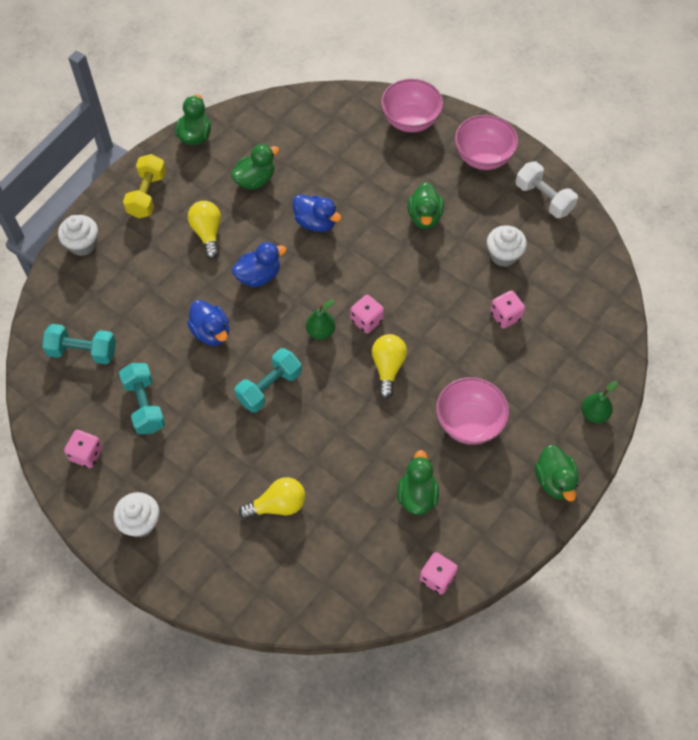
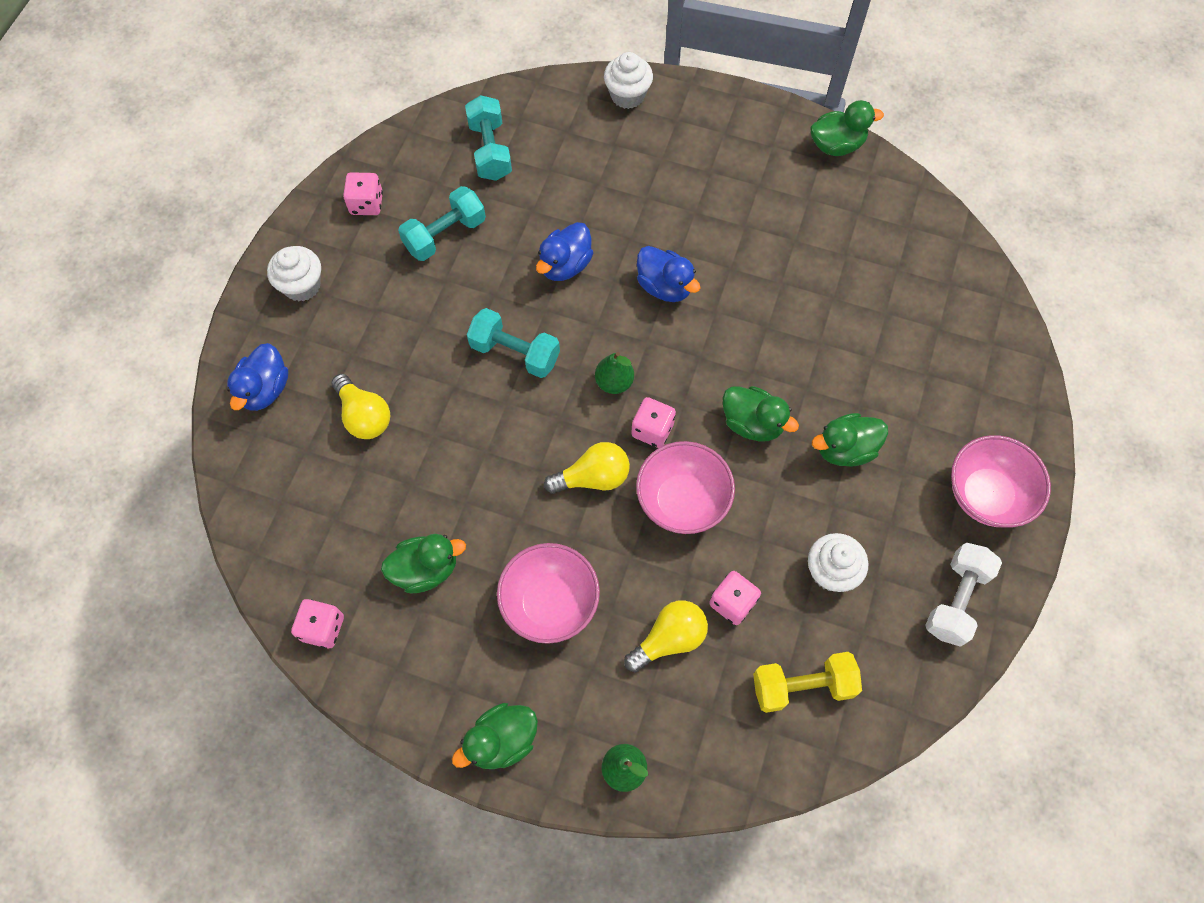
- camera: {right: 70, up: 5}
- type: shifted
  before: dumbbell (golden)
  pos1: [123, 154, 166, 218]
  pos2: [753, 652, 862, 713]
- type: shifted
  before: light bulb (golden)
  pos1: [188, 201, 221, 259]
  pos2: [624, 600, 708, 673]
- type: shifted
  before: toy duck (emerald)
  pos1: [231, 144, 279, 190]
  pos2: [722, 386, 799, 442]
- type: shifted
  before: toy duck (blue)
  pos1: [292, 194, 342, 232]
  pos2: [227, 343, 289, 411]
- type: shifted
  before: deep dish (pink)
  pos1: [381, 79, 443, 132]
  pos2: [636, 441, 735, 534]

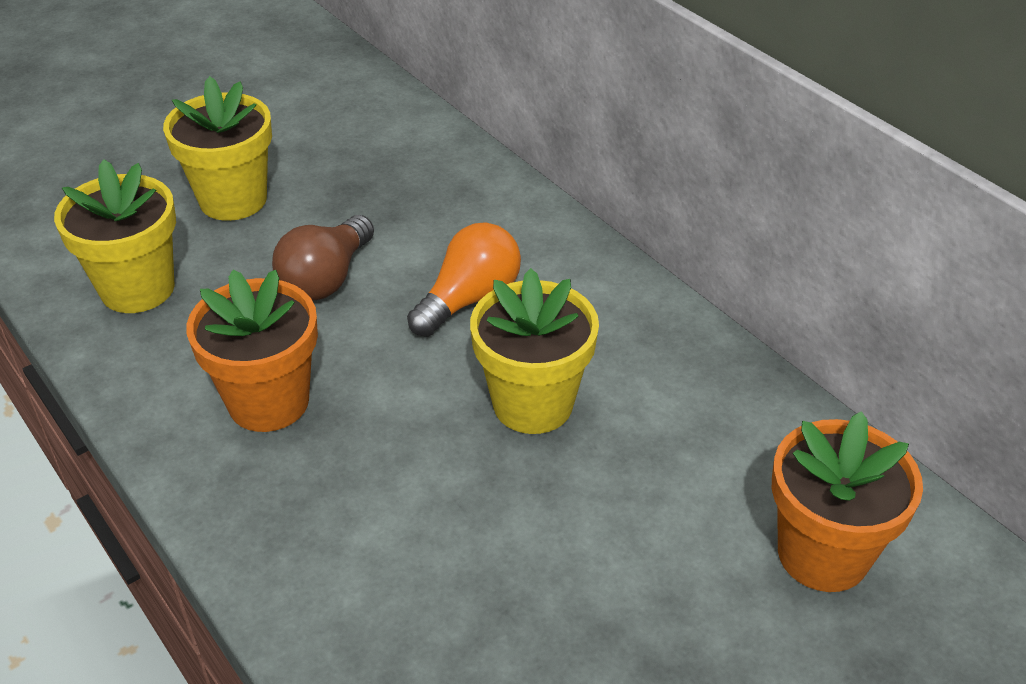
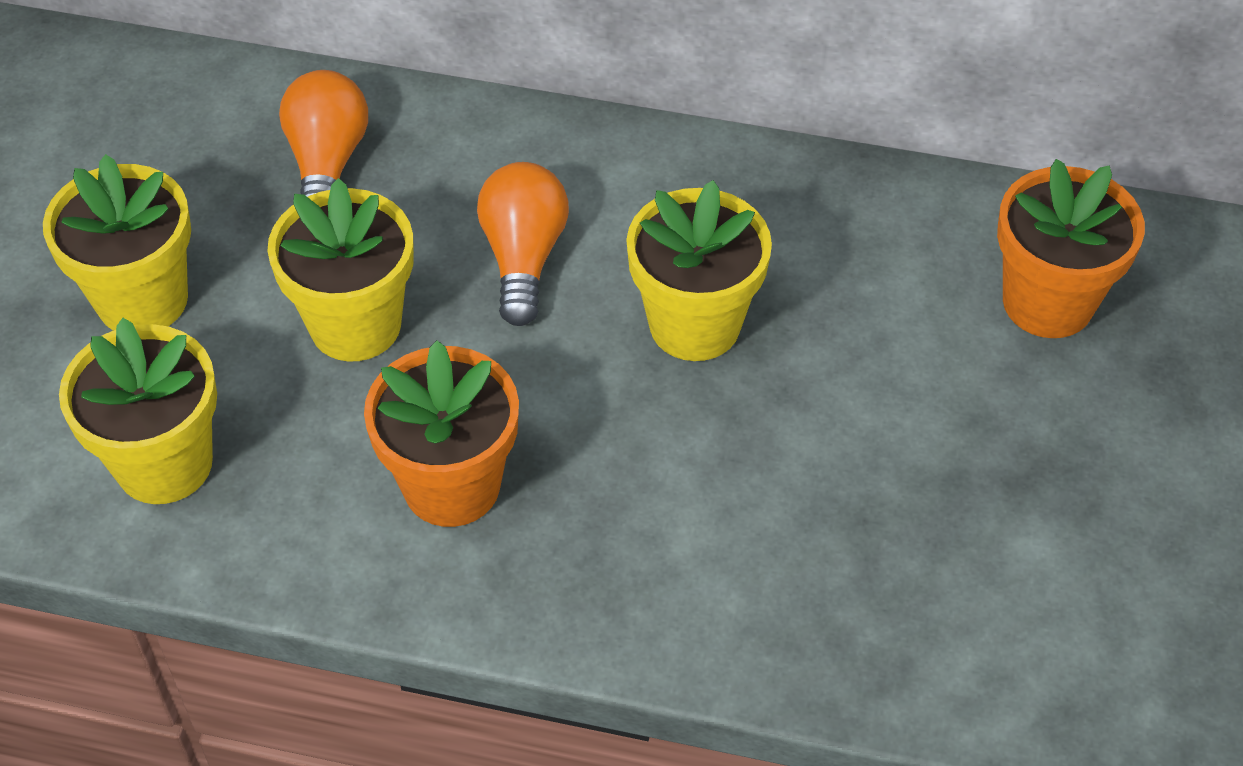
- camera: {right: -40, up: 10}
- type: swapped
  before: light bulb (russet)
  after: plant pot (golden)
  pos1: [272, 215, 374, 301]
  pos2: [268, 178, 414, 362]
- type: new
  after: light bulb (orange)
  pos2: [279, 70, 368, 197]

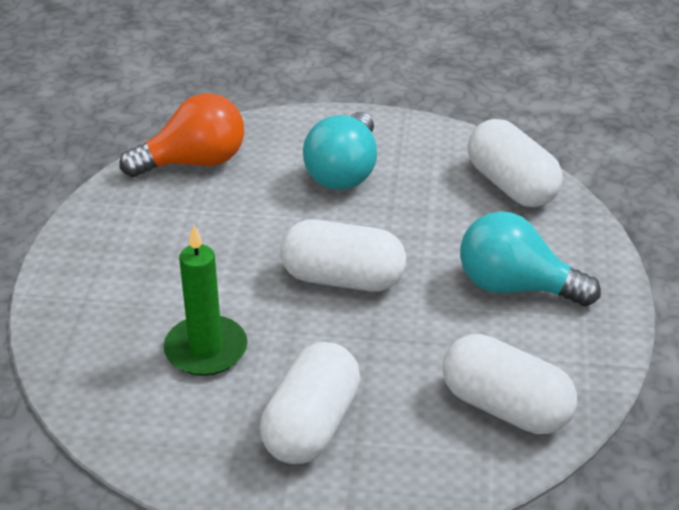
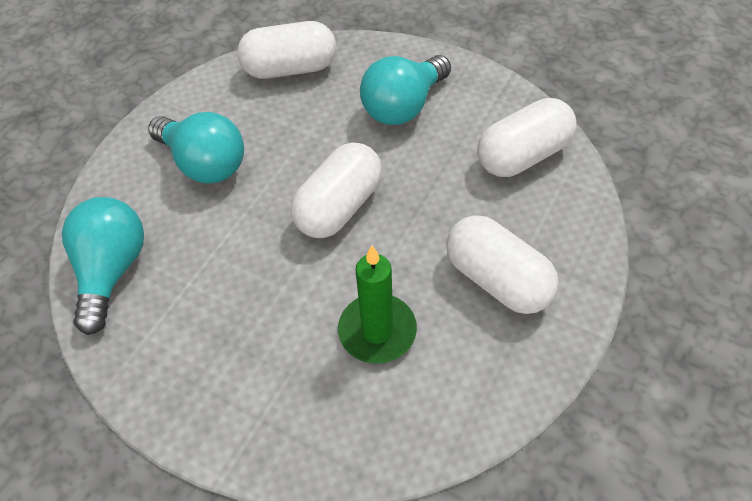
- camera: {right: -65, up: 15}
- type: repainted
  before: light bulb (orange)
  after: light bulb (aqua)
  pos1: [119, 93, 244, 177]
  pos2: [62, 197, 144, 335]

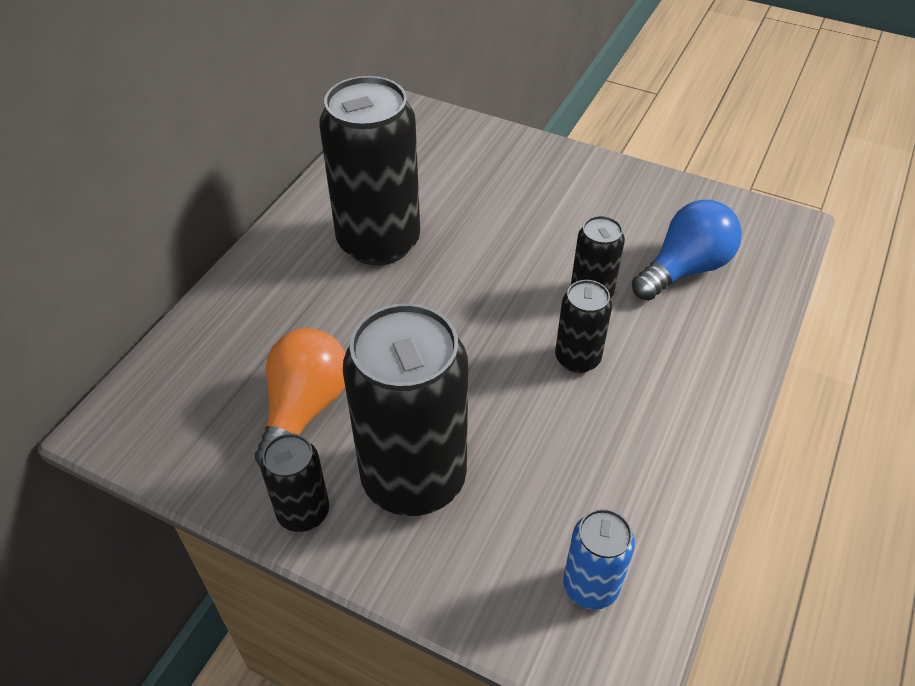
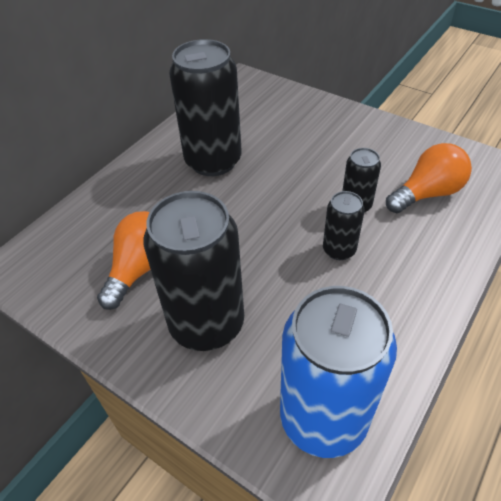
- camera: {right: 10, up: 0}
- type: gone
  before: tin (jet-black)
  pos1: [260, 433, 329, 532]
- type: scaled
  before: tin (blue)
  pos1: [563, 509, 635, 610]
  pos2: [280, 286, 397, 458]
  scale: 2.03
- type: repainted
  before: light bulb (blue)
  after: light bulb (orange)
  pos1: [632, 200, 742, 301]
  pos2: [386, 143, 472, 213]

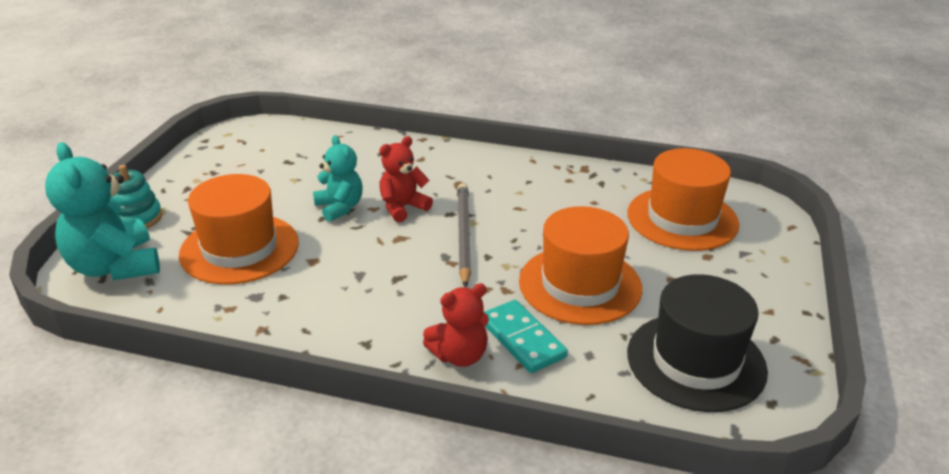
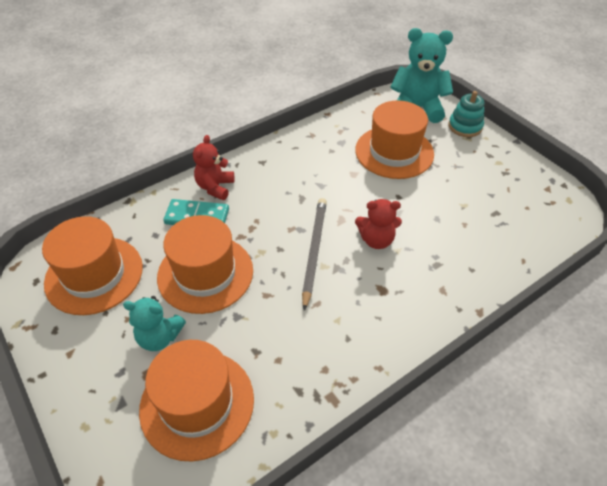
- camera: {right: 130, up: 15}
- type: shifted
  before: stuffed bear (aqua)
  pos1: [313, 135, 363, 222]
  pos2: [123, 296, 186, 351]
- type: rotated
  before: stuffed bear (crimson)
  pos1: [379, 136, 433, 222]
  pos2: [355, 199, 402, 249]
  turn: 90
- type: rotated
  before: wooden pencil (ash-grey)
  pos1: [457, 183, 471, 287]
  pos2: [302, 198, 327, 311]
  turn: -120
- type: repainted
  before: tall hat (jet-black)
  after: tall hat (orange)
  pos1: [627, 274, 768, 412]
  pos2: [42, 216, 143, 315]

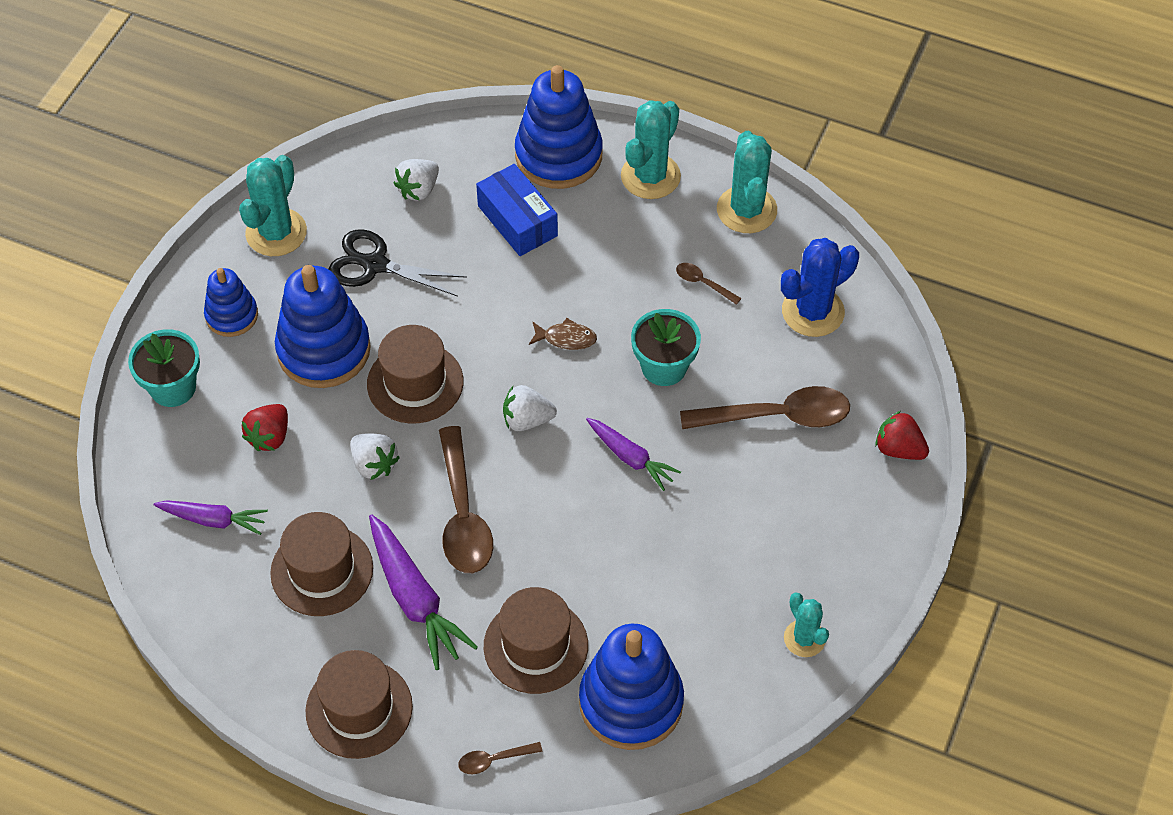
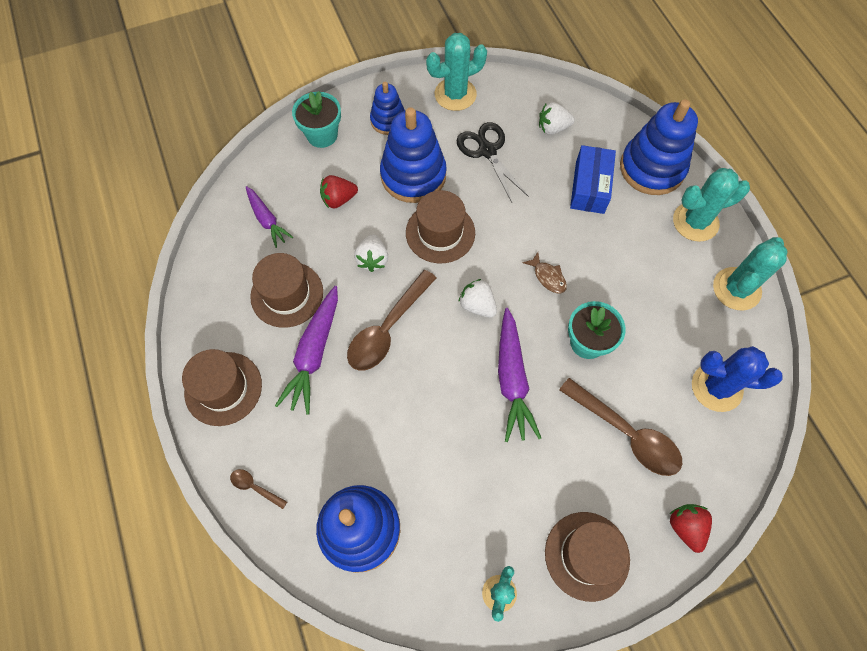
- camera: {right: 45, up: 10}
- type: shifted
  before: tall hat (russet)
  pos1: [484, 587, 588, 694]
  pos2: [545, 512, 630, 602]
- type: scaled
  before: toy carrot (violet)
  pos1: [586, 418, 681, 491]
  pos2: [498, 308, 541, 442]
  scale: 1.58
- type: gone
  before: teaspoon (russet)
  pos1: [676, 263, 742, 305]

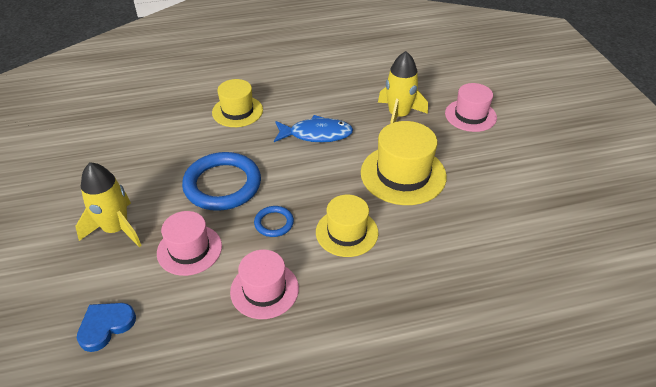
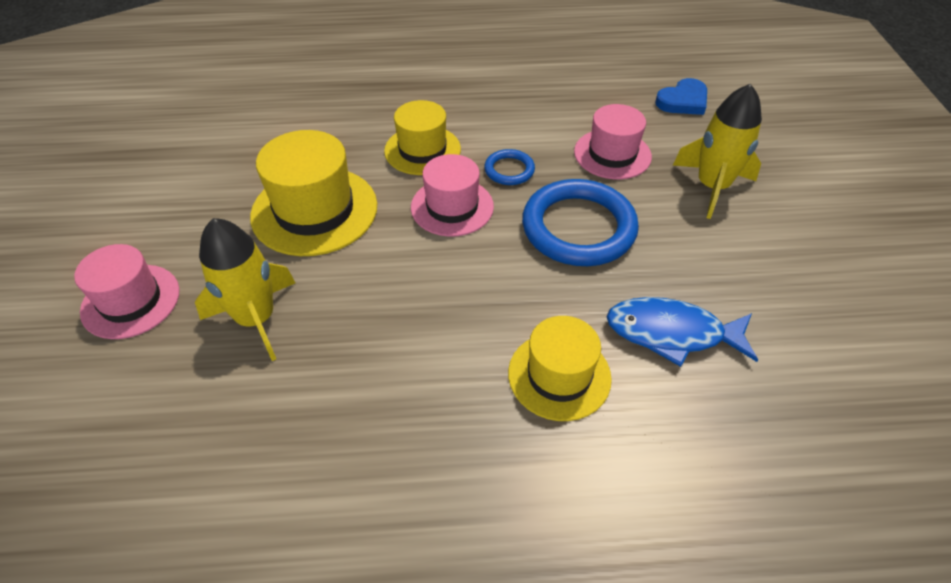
- camera: {right: -170, up: 5}
- type: shifted
  before: tall hat (pink)
  pos1: [230, 250, 299, 319]
  pos2: [411, 154, 494, 237]
- type: shifted
  before: toy fish (blue)
  pos1: [274, 115, 353, 142]
  pos2: [606, 297, 758, 367]

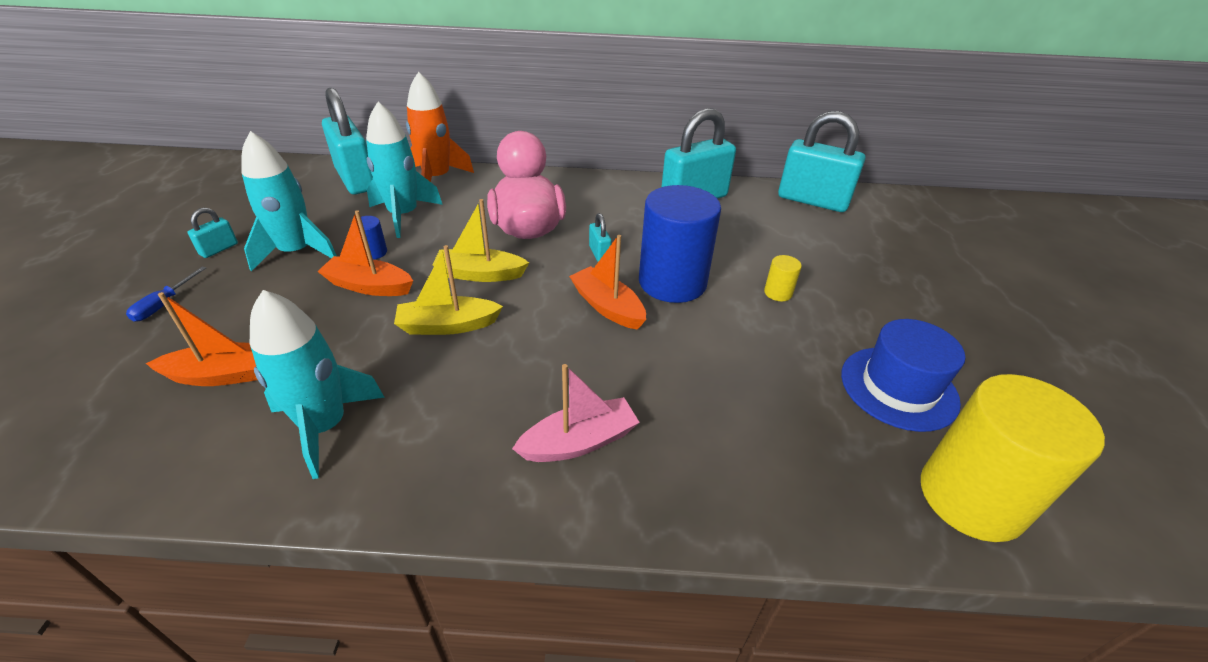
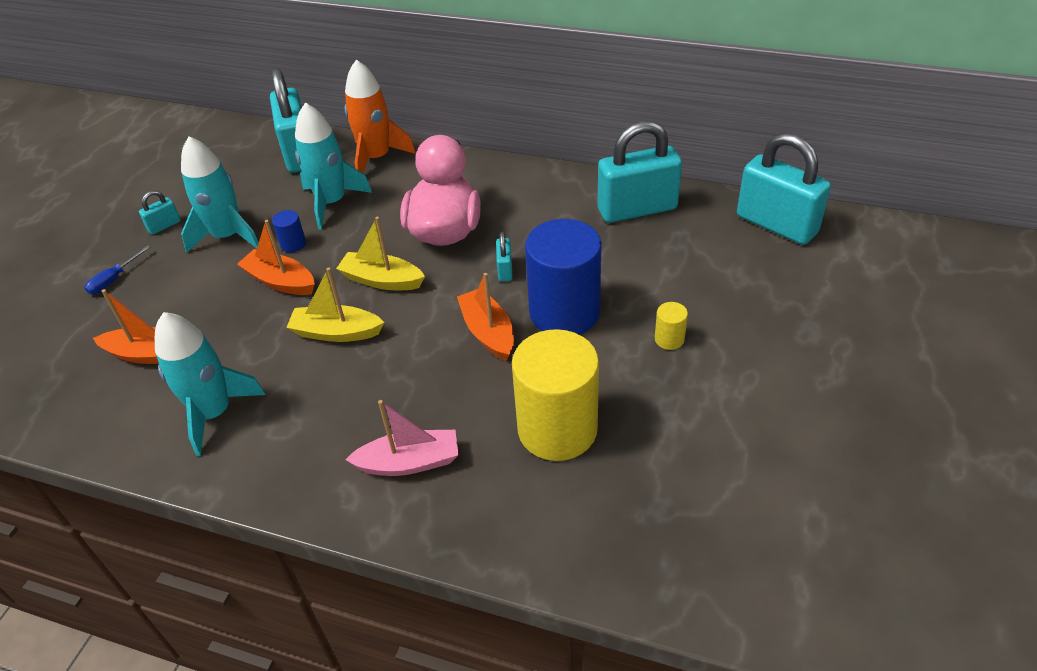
- camera: {right: 20, up: 5}
- type: gone
  before: tall hat (blue)
  pos1: [841, 319, 965, 432]
- type: shifted
  before: cylinder (golden)
  pos1: [921, 374, 1105, 542]
  pos2: [512, 329, 599, 461]

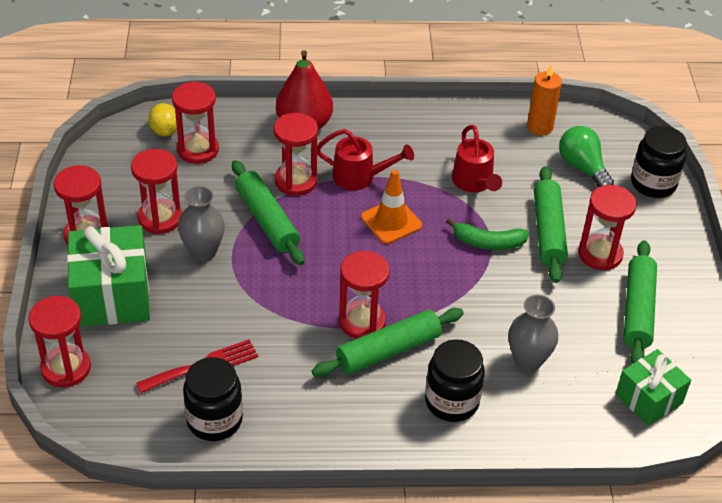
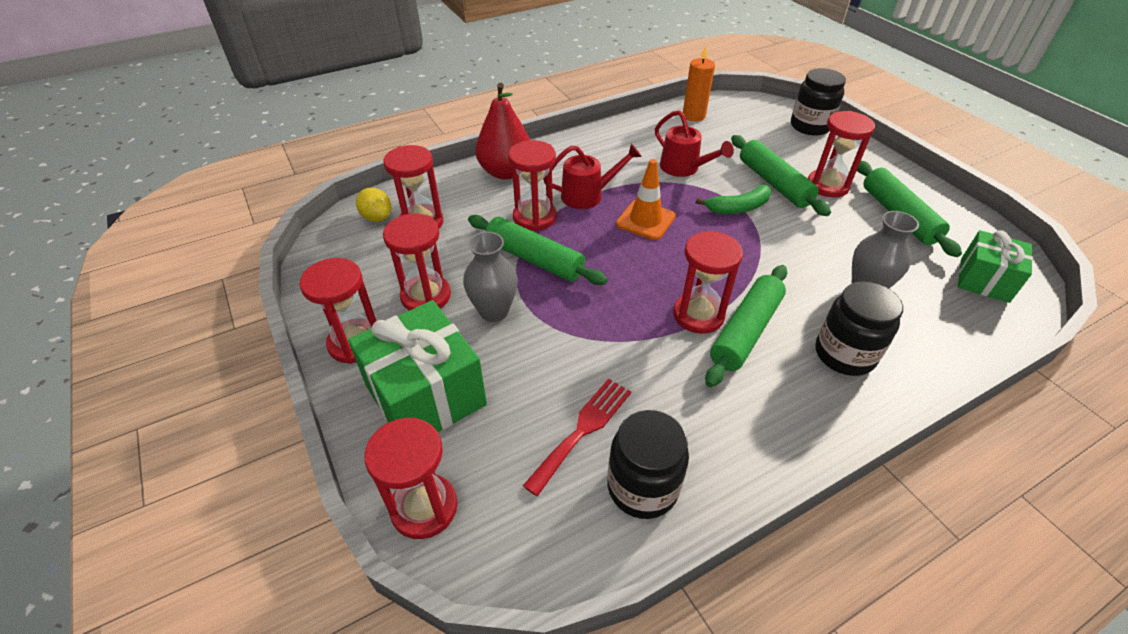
- camera: {right: -25, up: 0}
- type: gone
  before: light bulb (emerald)
  pos1: [559, 126, 614, 187]

